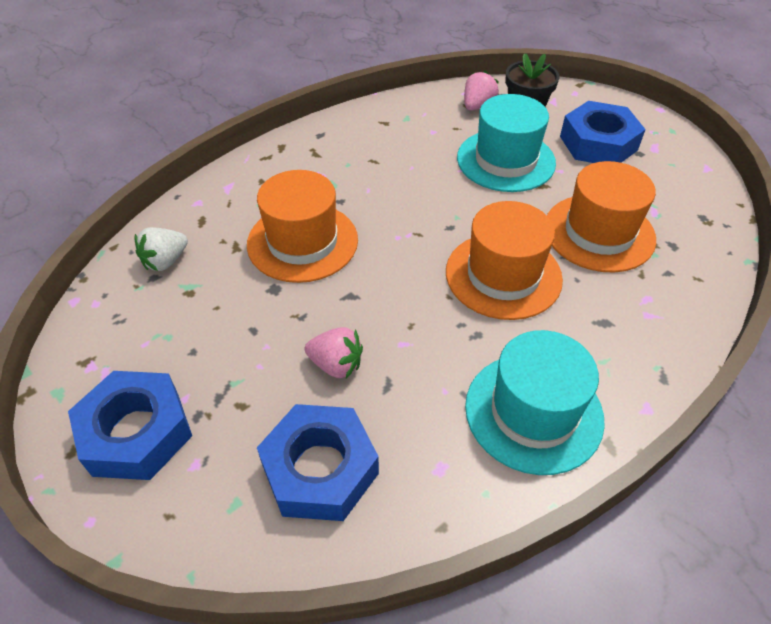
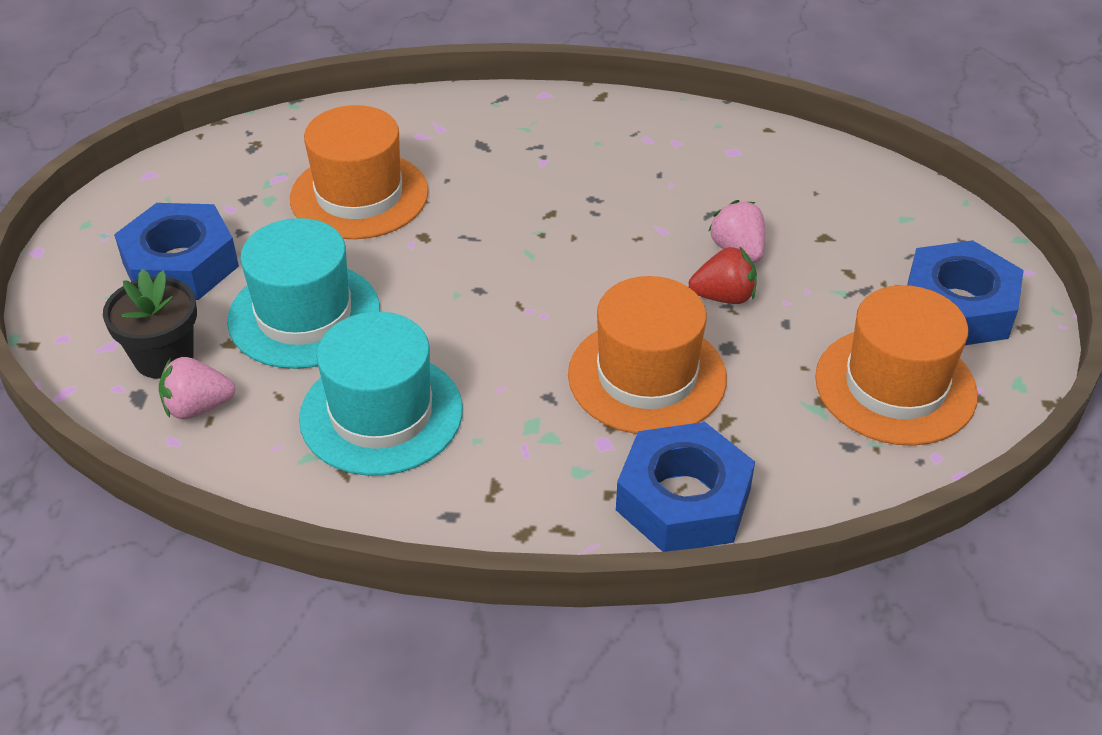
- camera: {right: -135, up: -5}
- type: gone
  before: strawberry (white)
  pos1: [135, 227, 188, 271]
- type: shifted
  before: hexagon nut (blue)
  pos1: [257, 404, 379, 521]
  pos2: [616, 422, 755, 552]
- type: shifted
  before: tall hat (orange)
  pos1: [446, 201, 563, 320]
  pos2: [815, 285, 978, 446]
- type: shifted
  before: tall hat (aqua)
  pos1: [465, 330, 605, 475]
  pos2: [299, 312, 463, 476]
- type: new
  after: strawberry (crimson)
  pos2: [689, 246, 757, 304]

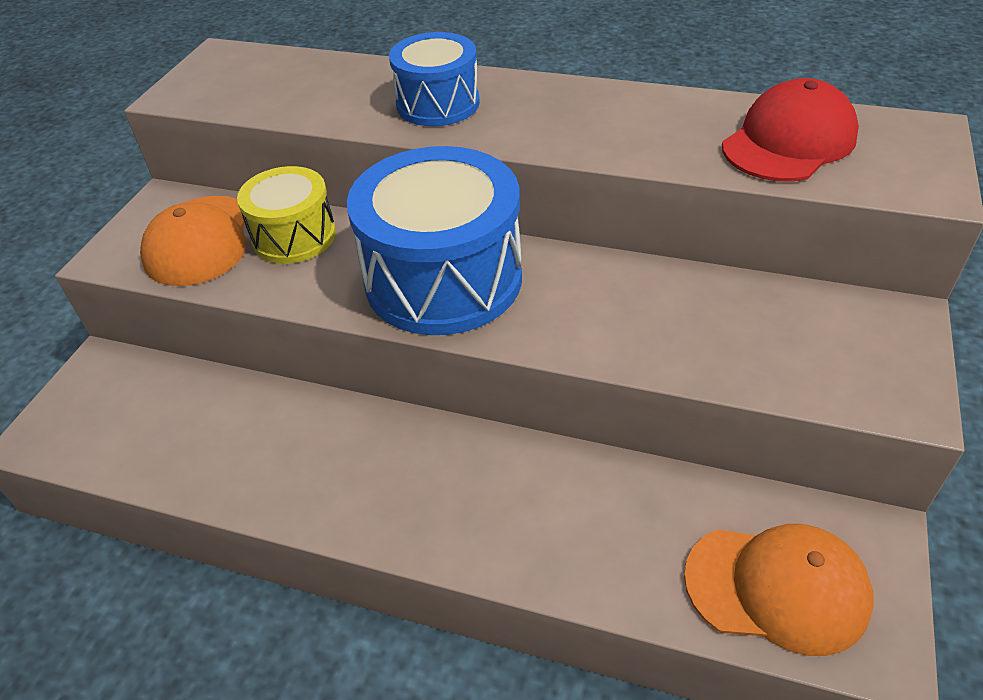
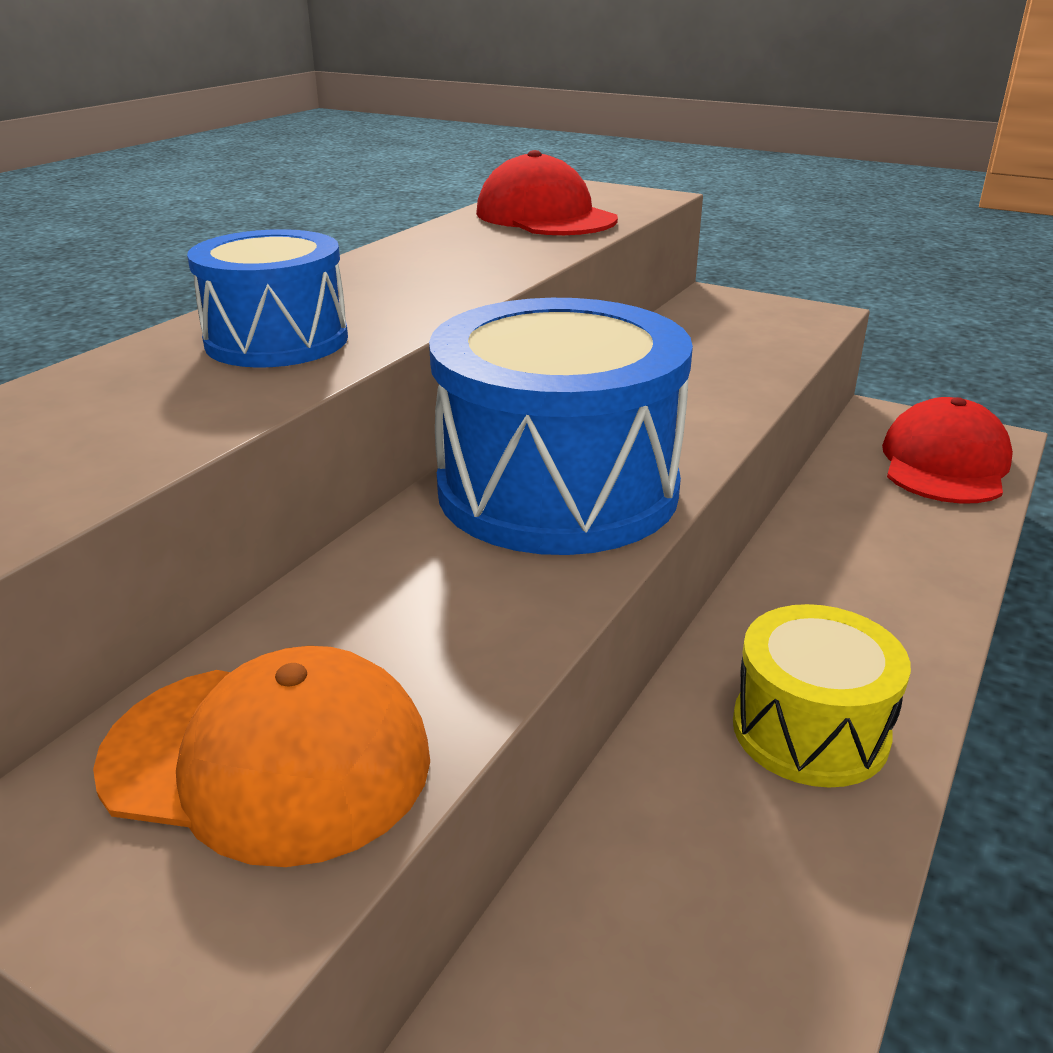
- camera: {right: -80, up: -15}
- type: shifted
  before: drum (golden)
  pos1: [237, 166, 336, 264]
  pos2: [733, 604, 911, 788]
- type: repainted
  before: cap (orange)
  after: cap (crimson)
  pos1: [684, 524, 874, 656]
  pos2: [882, 397, 1013, 504]

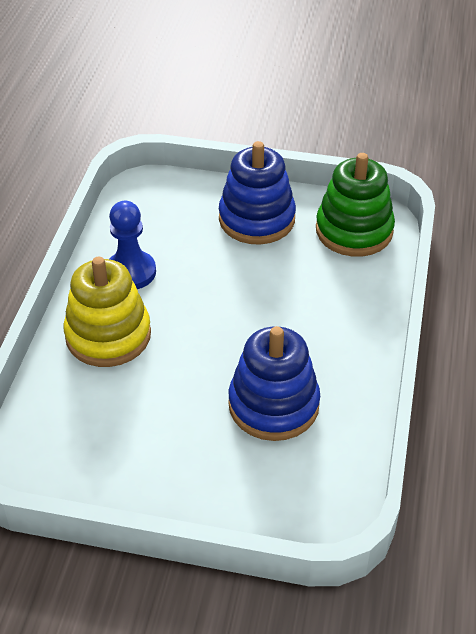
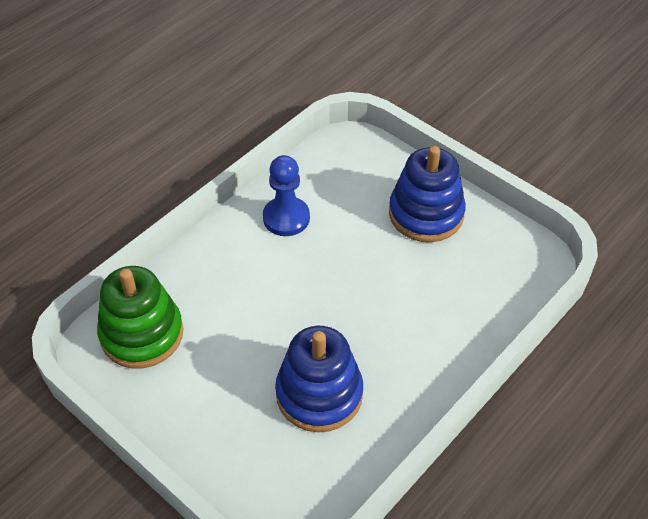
- camera: {right: 30, up: 5}
- type: gone
  before: stacking toy (golden)
  pos1: [63, 257, 151, 367]
- type: shifted
  before: stacking toy (emerald)
  pos1: [316, 153, 395, 257]
  pos2: [97, 266, 184, 369]

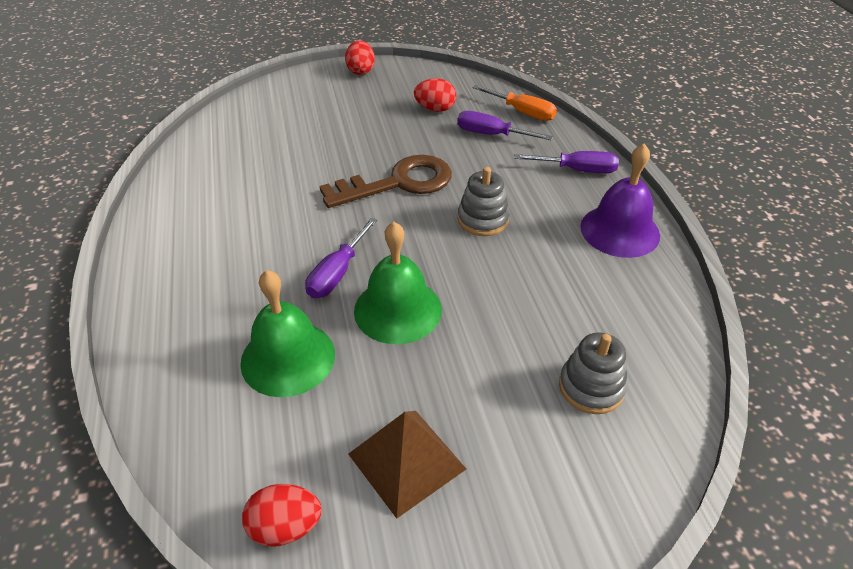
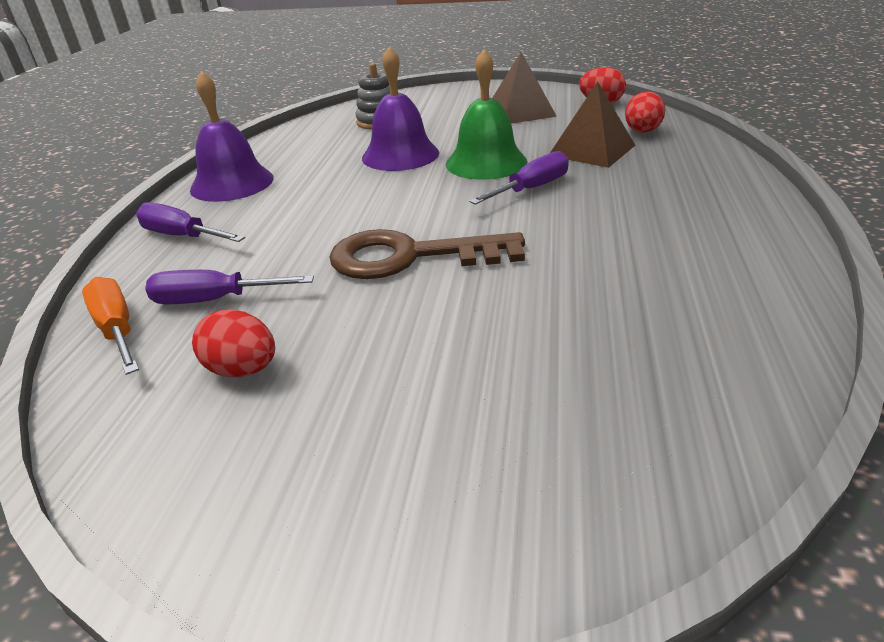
- camera: {right: -155, up: -10}
- type: swapped
  before: bell (emerald)
  after: solid pyramid (russet)
  pos1: [240, 270, 335, 397]
  pos2: [550, 81, 635, 168]
- type: shifted
  before: egg shape (crimson)
  pos1: [345, 40, 375, 75]
  pos2: [625, 91, 666, 133]
- type: rotated
  before: hand screwdriver (violet)
  pos1: [457, 111, 553, 140]
  pos2: [145, 270, 314, 304]
  turn: 135
- type: gone
  before: stacking toy (ash-grey)
  pos1: [458, 167, 510, 236]
- type: new
  after: bell (violet)
  pos2: [362, 46, 439, 171]

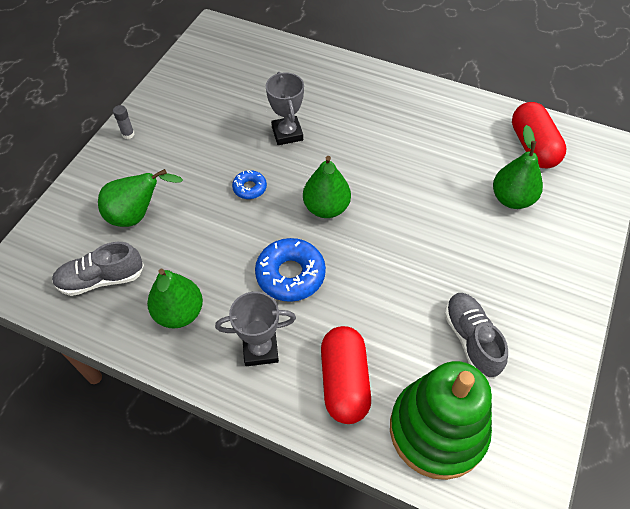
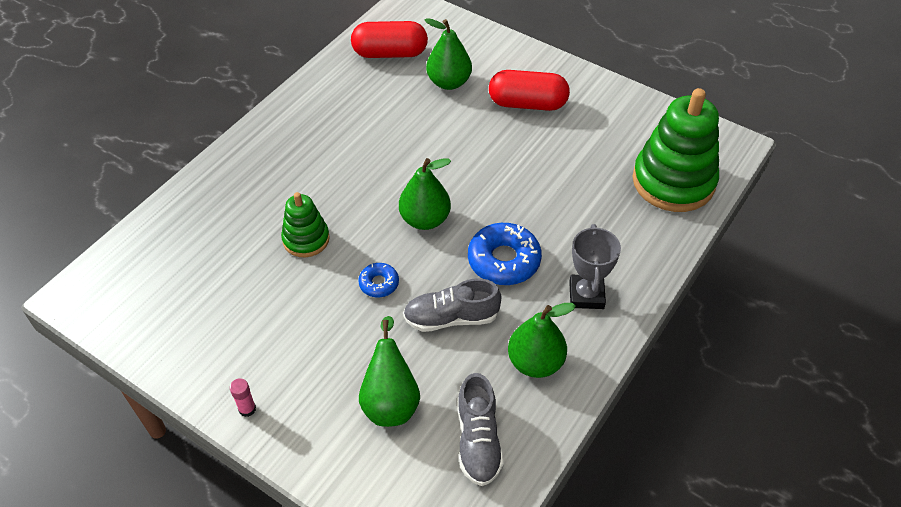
- camera: {right: -80, up: -5}
- type: repainted
  before: glue (ash-grey)
  after: glue (pink)
  pos1: [113, 105, 135, 139]
  pos2: [230, 378, 256, 417]
- type: swapped
  before: trophy (ash-grey)
  after: stacking toy (emerald)
  pos1: [266, 72, 304, 145]
  pos2: [281, 192, 330, 257]
- type: shifted
  before: pill (crimson)
  pos1: [321, 326, 371, 424]
  pos2: [489, 70, 570, 111]
- type: shifted
  before: sneaker (ash-grey)
  pos1: [444, 293, 508, 379]
  pos2: [403, 279, 501, 332]

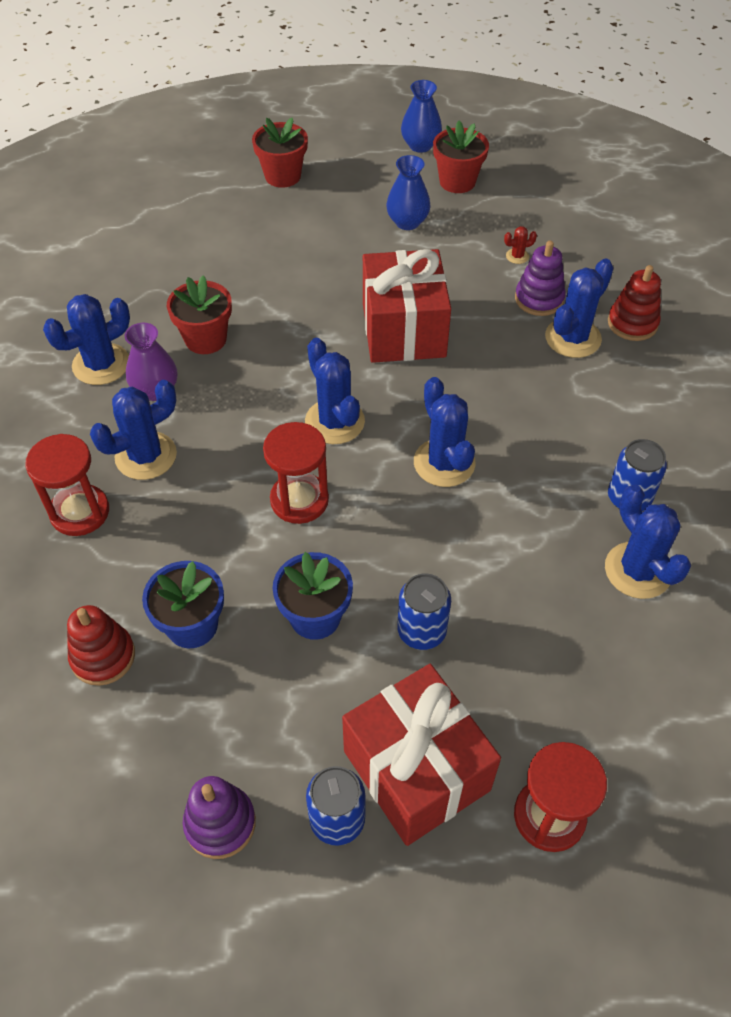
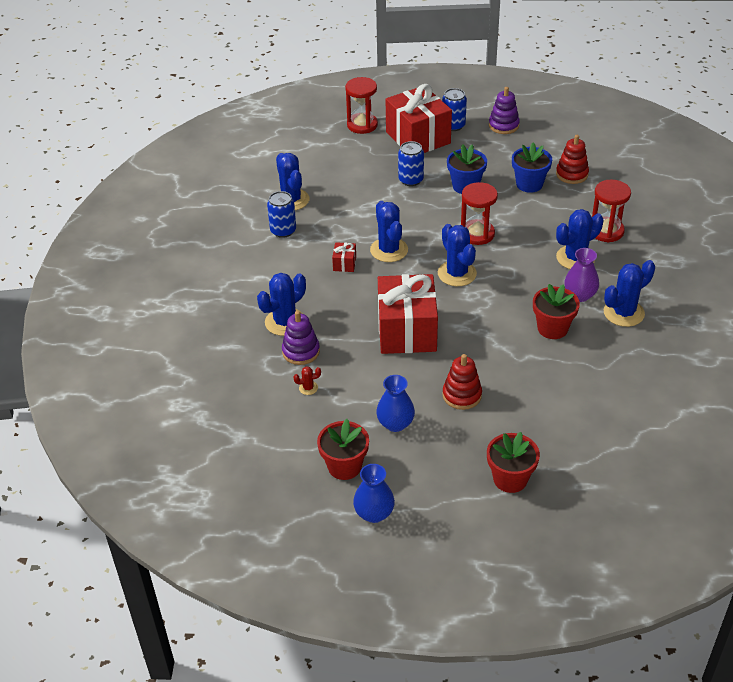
- camera: {right: -175, up: -10}
- type: shifted
  before: stacking toy (crimson)
  pos1: [608, 265, 661, 341]
  pos2: [442, 354, 482, 410]
- type: new
  after: gift (crimson)
  pos2: [332, 242, 356, 272]

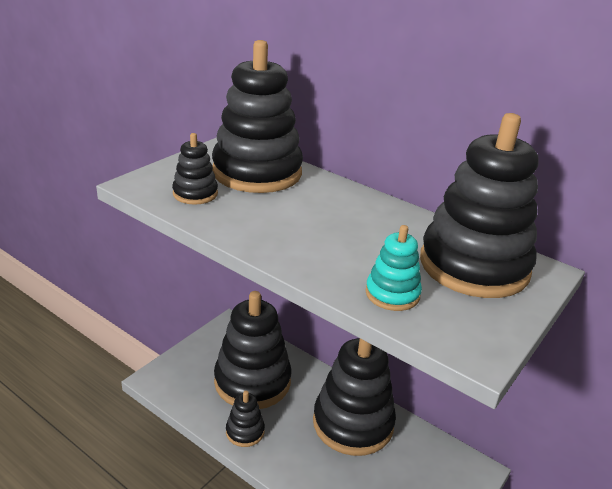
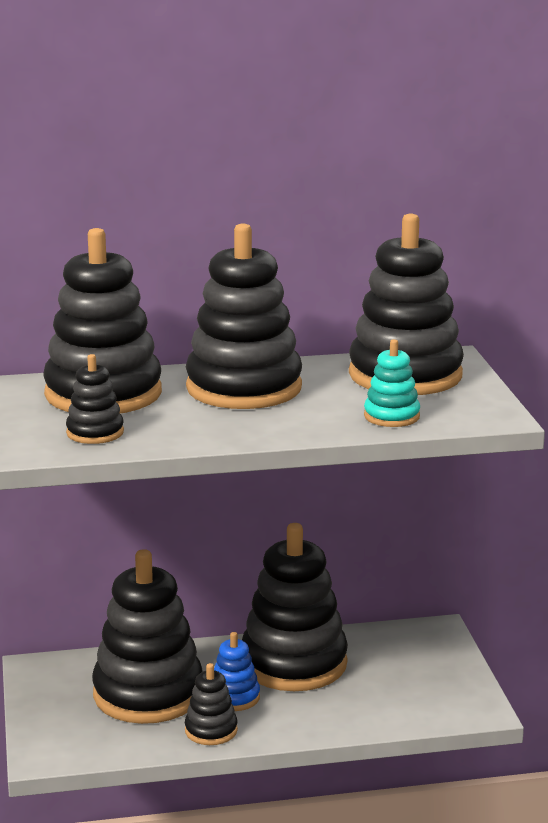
- camera: {right: -45, up: -10}
- type: new
  after: stacking toy (jet-black)
  pos2: [186, 223, 302, 409]
- type: new
  after: stacking toy (blue)
  pos2: [214, 632, 260, 711]

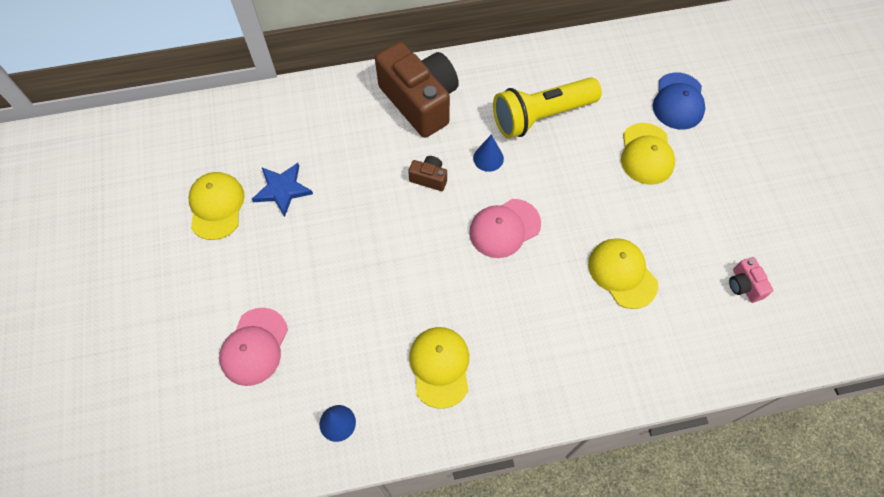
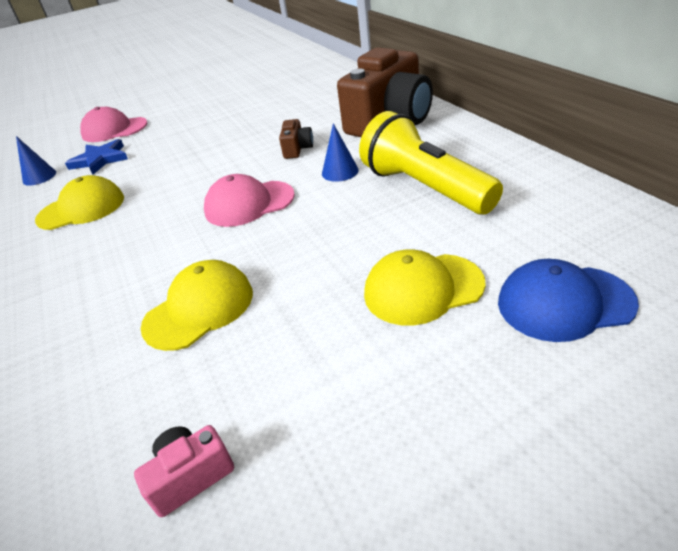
- camera: {right: 80, up: -25}
- type: gone
  before: cap (golden)
  pos1: [188, 172, 245, 240]
- type: shifted
  before: star (blue)
  pos1: [252, 163, 313, 217]
  pos2: [65, 139, 128, 174]
- type: rotated
  before: cap (pink)
  pos1: [469, 199, 541, 258]
  pos2: [204, 174, 295, 227]
  turn: -60

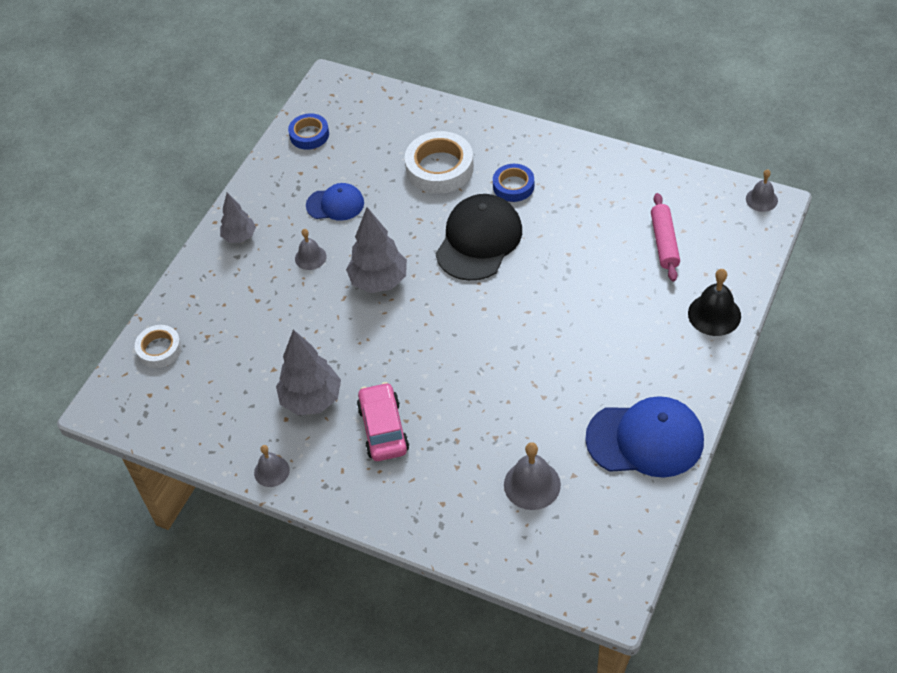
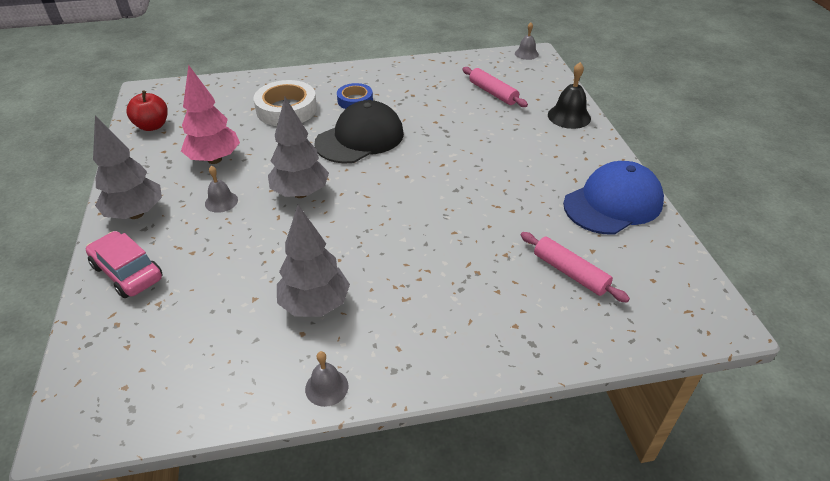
- camera: {right: -40, up: -10}
- type: gone
  before: sticky tape (white)
  pos1: [135, 325, 182, 368]
- type: scaled
  before: fir tree (ash-grey)
  pos1: [220, 193, 256, 243]
  pos2: [93, 116, 162, 219]
  scale: 1.62
- type: swapped
  before: sticky tape (blue)
  after: apple (crimson)
  pos1: [288, 113, 329, 150]
  pos2: [126, 91, 168, 131]
- type: swapped
  before: cap (blue)
  after: fir tree (pink)
  pos1: [306, 183, 364, 221]
  pos2: [181, 65, 240, 164]
- type: shifted
  before: toy car (pink)
  pos1: [357, 382, 409, 461]
  pos2: [86, 231, 163, 298]
- type: rotated
  before: cap (jet-black)
  pos1: [436, 194, 522, 281]
  pos2: [314, 100, 404, 164]
  turn: 60
- type: swapped
  before: bell (ash-grey)
  after: rolling pin (pink)
  pos1: [504, 442, 561, 510]
  pos2: [521, 232, 630, 303]

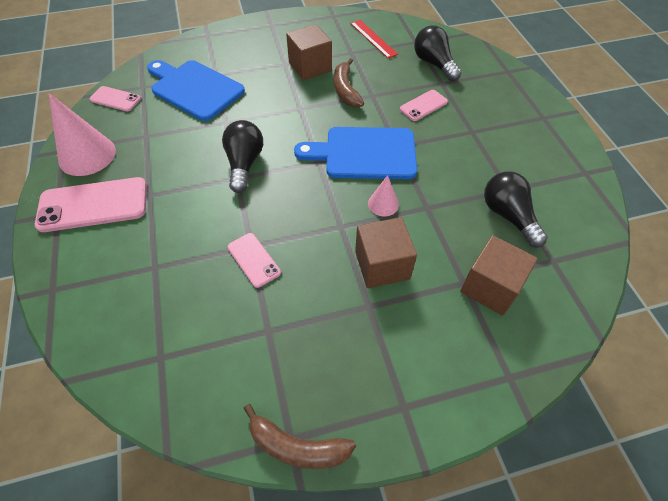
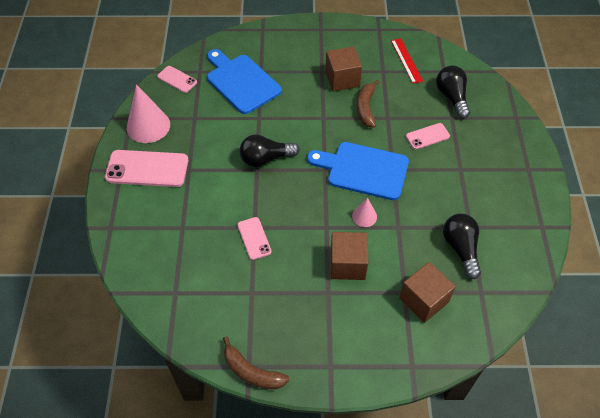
- camera: {right: 15, up: 0}
- type: rotated
  before: light bulb (jet-black)
  pos1: [222, 120, 263, 193]
  pos2: [239, 134, 300, 167]
  turn: -120

